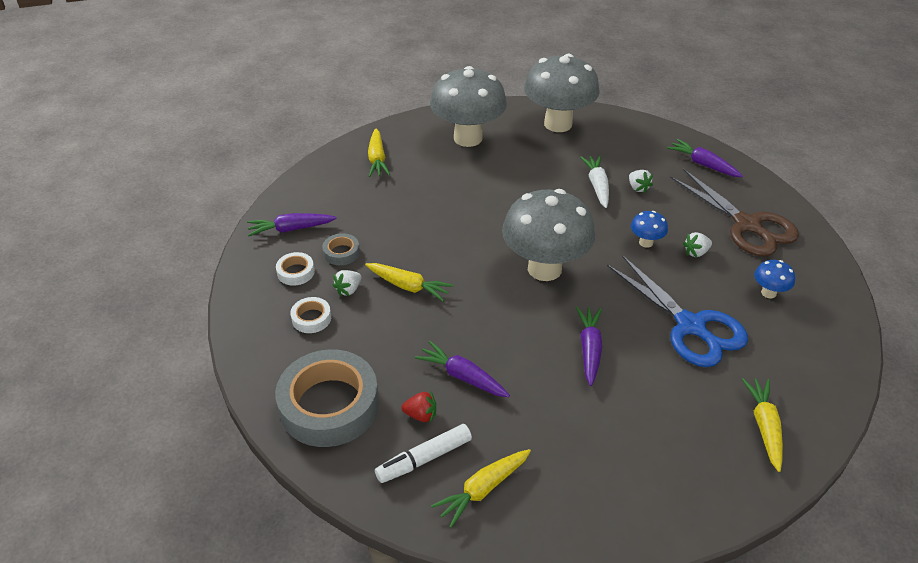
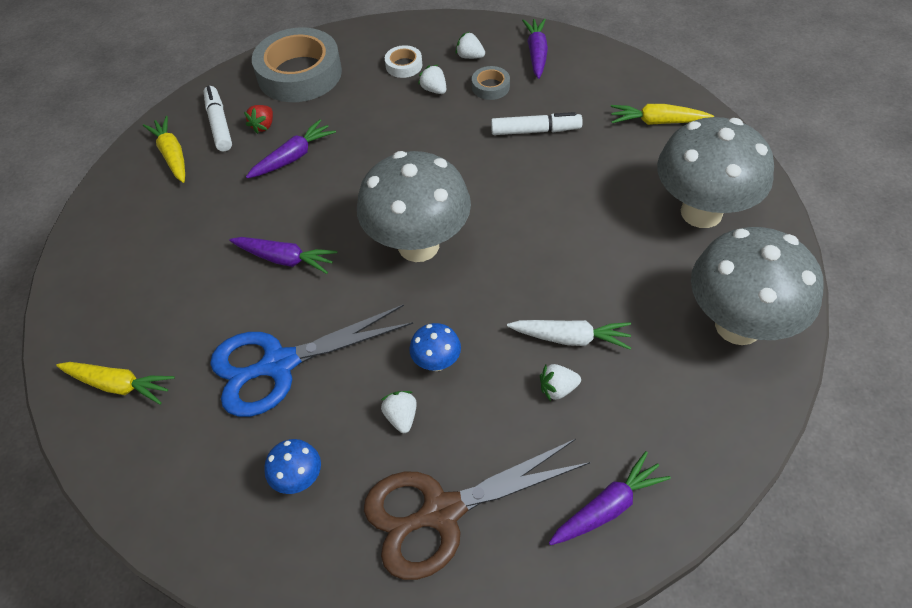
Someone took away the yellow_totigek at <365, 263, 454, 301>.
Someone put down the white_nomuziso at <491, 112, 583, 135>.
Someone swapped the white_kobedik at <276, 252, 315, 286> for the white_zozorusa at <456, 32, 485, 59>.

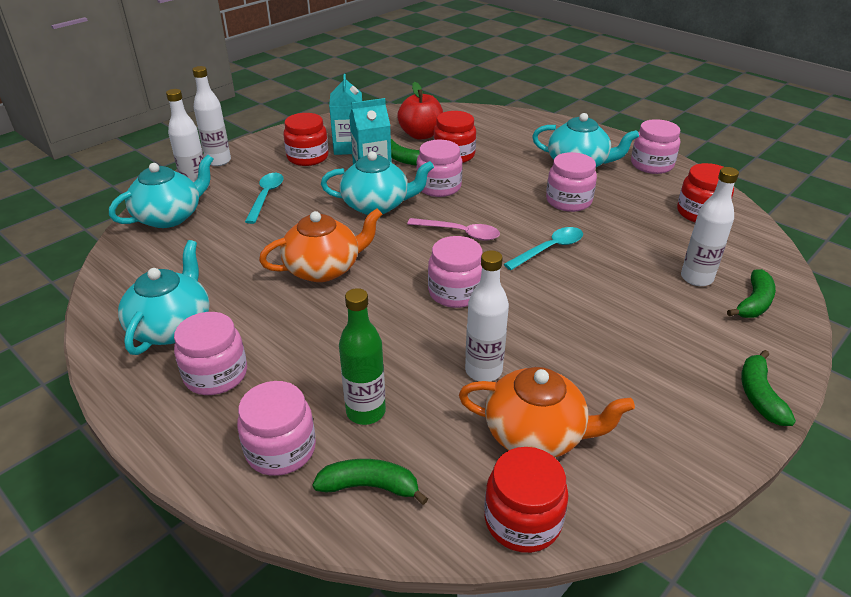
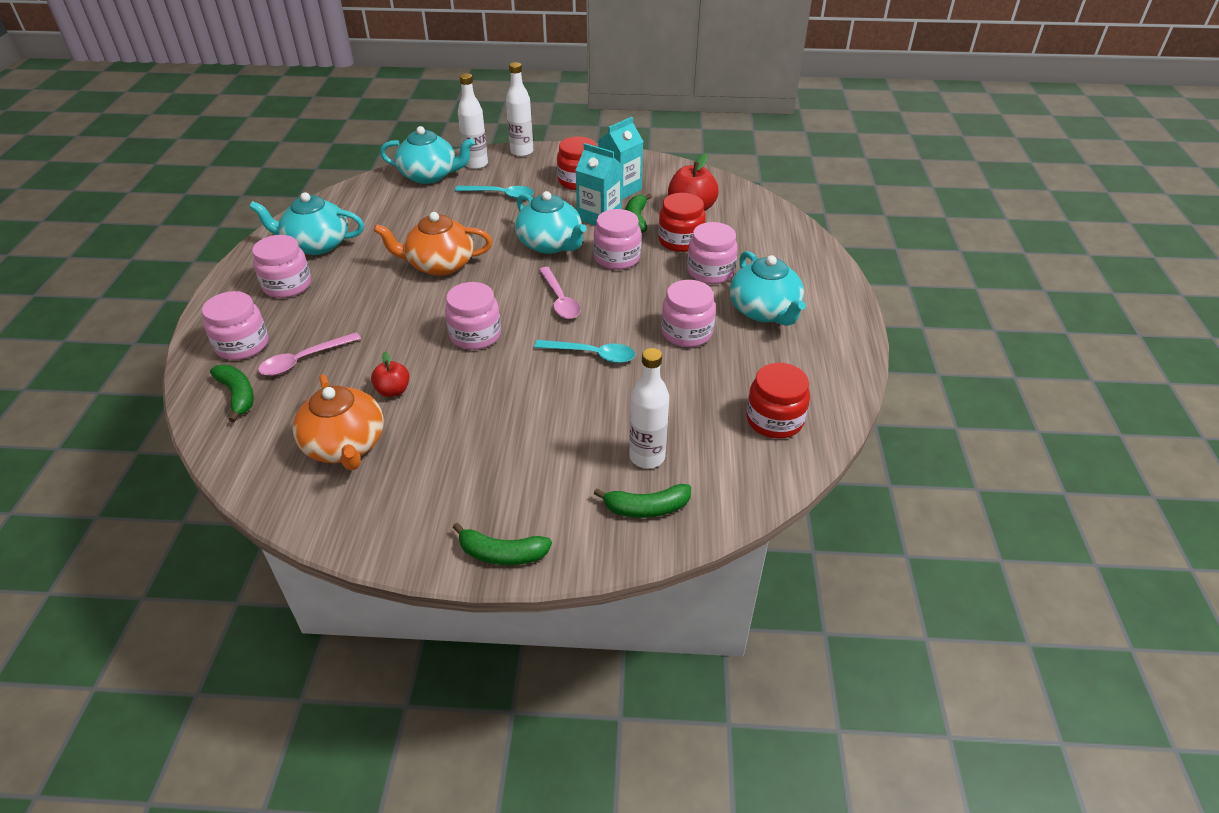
Someone took away the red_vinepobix at <484, 447, 568, 553>.
Someone carried the pink_vinepobix from <631, 119, 680, 174> to <687, 222, 738, 284>.
Someone swapped the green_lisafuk at <339, 288, 386, 425> for the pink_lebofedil at <258, 332, 361, 376>.
Someone swapped the white_lisafuk at <465, 250, 509, 382> for the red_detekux at <371, 351, 409, 397>.
Someone rotated the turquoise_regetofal at <118, 240, 210, 355> by 150 degrees counterclockwise.
Someone rotated the turquoise_lebofedil at <245, 173, 283, 224> by 45 degrees clockwise.
Someone rotated the orange_regetofal at <259, 208, 382, 282> by 150 degrees clockwise.
Someone rotated the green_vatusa at <741, 350, 796, 426> by 135 degrees counterclockwise.

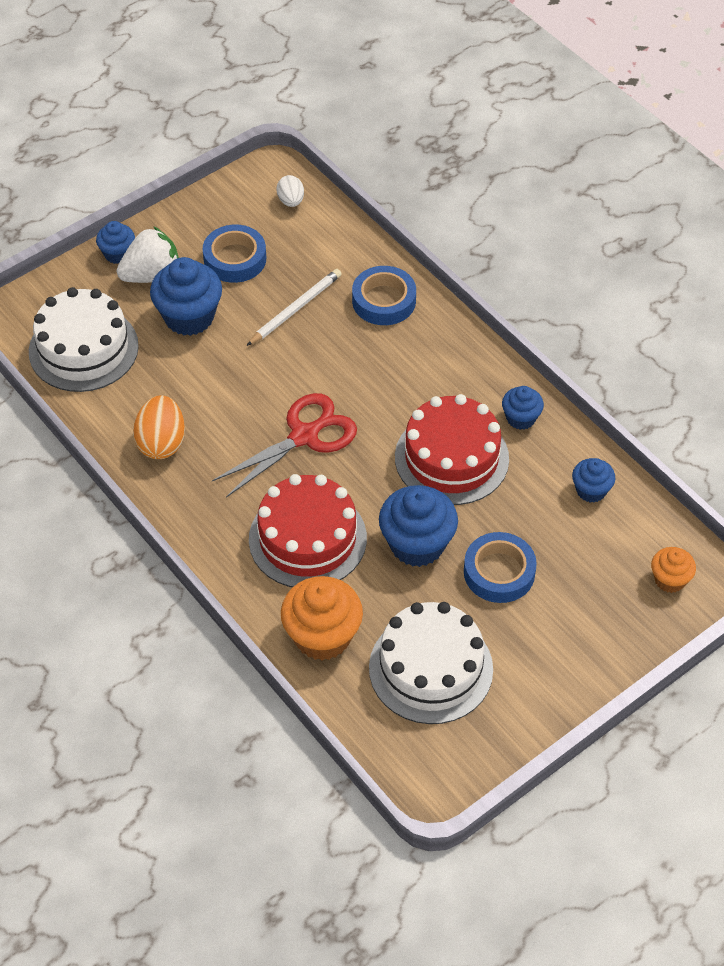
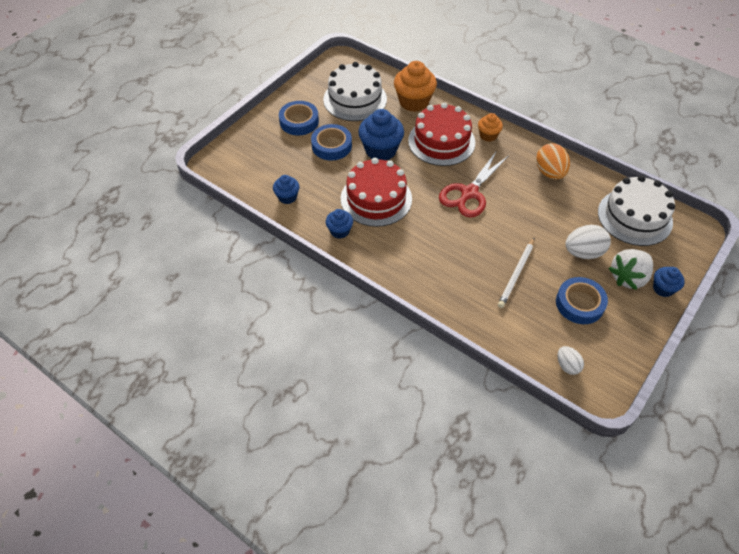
Someone carried the blue_kobedik from <352, 266, 416, 325> to <279, 101, 319, 135>.
Someone carried the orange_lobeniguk from <651, 547, 696, 593> to <478, 113, 503, 142>.
Someone swapped the blue_lobeniguk at <150, 257, 222, 336> for the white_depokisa at <565, 225, 611, 259>.

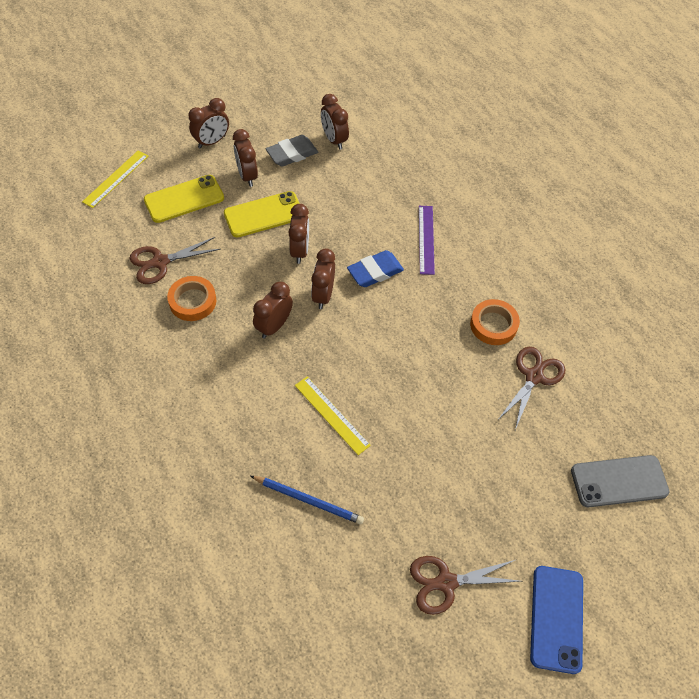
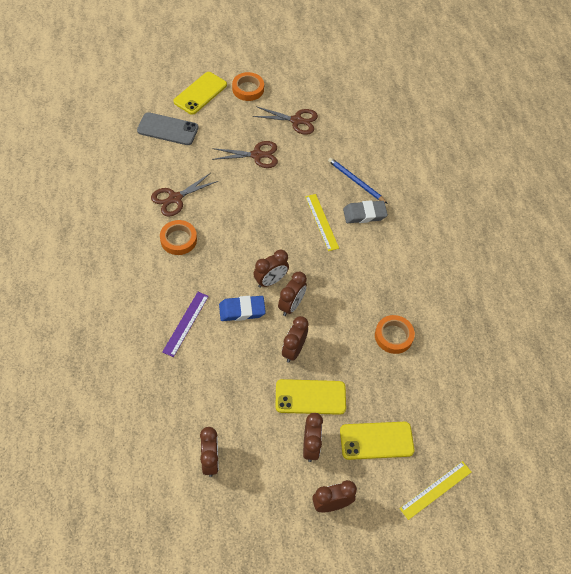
Someone put down the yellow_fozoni at <173, 72, 227, 115>.
Someone carried the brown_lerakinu from <129, 237, 221, 284> to <212, 141, 278, 168>.
Someone carried the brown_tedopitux from <253, 282, 293, 339> to <253, 249, 289, 288>.
Someone carried the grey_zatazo from <266, 135, 318, 167> to <343, 200, 388, 223>.
Someone swapped the blue_fozoni at <530, 566, 583, 674> for the orange_kobedik at <232, 72, 264, 101>.

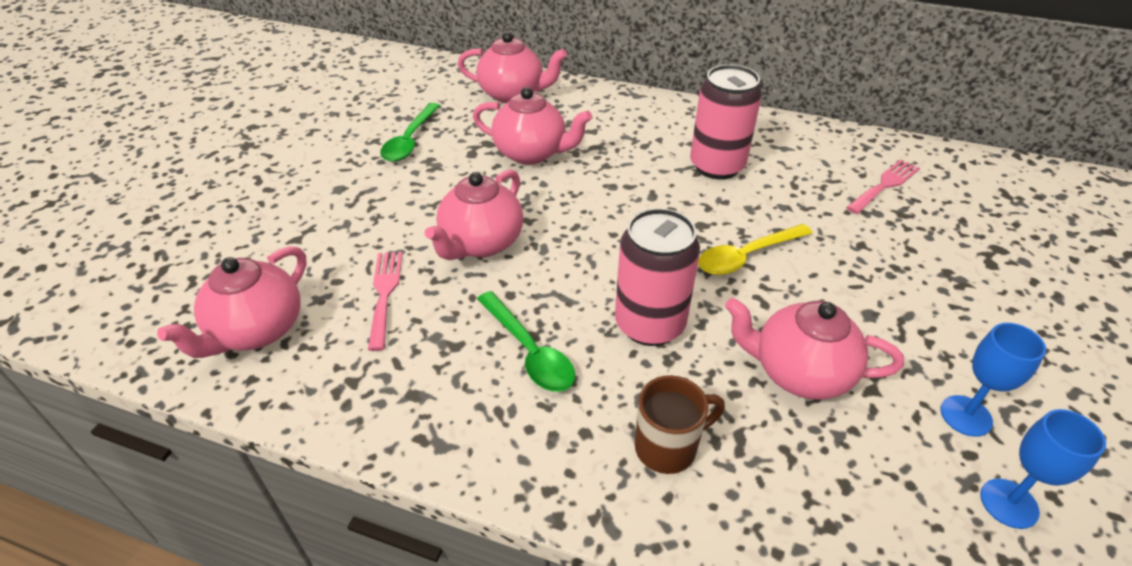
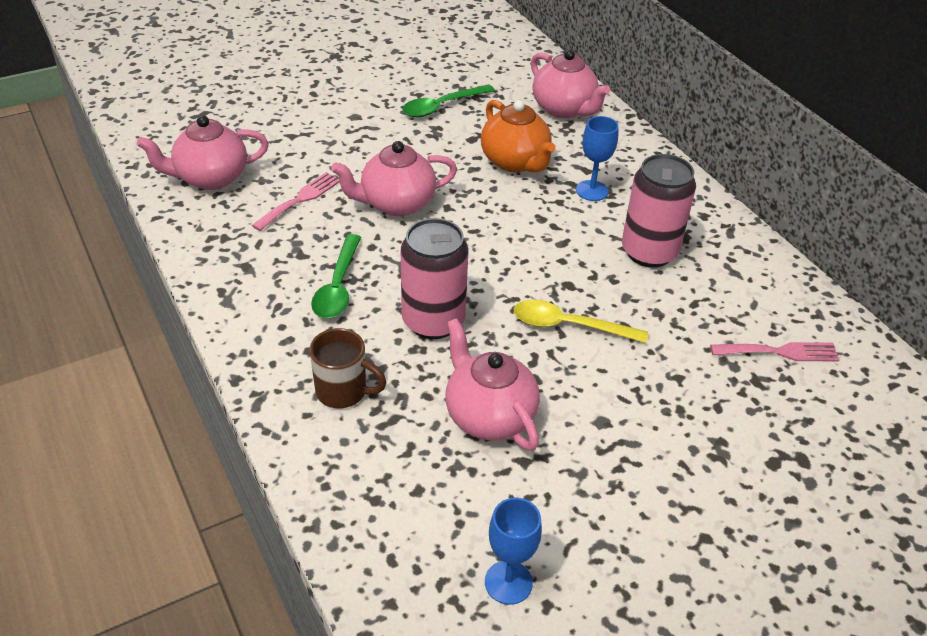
Someone carried the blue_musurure from <940, 323, 1046, 437> to <576, 116, 619, 201>.
Someone repainted the pink_regetofal at <473, 87, 592, 165>, which became the orange_regetofal at <481, 100, 555, 172>.

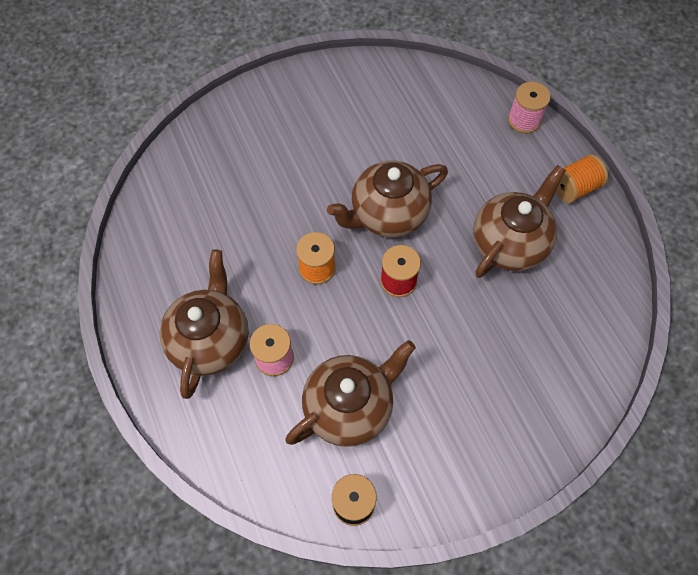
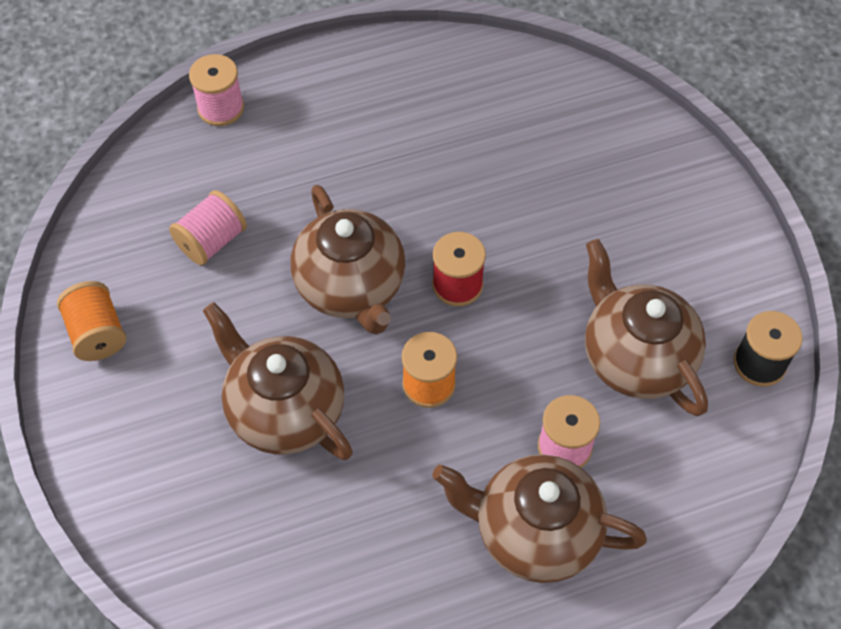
Someone put down the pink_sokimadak at <169, 190, 247, 265>.
Someone carried the brown_regetofal from <473, 165, 566, 278> to <203, 302, 353, 460>.
Someone carried the orange_sokimadak from <556, 154, 608, 203> to <57, 281, 126, 361>.

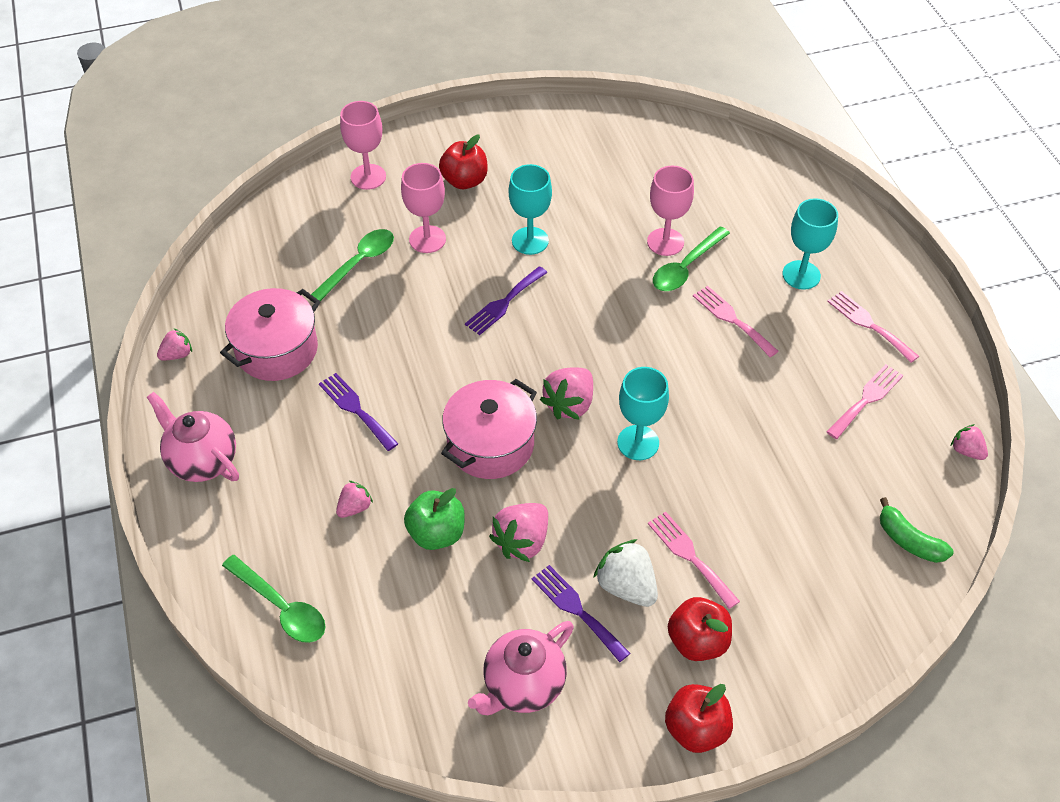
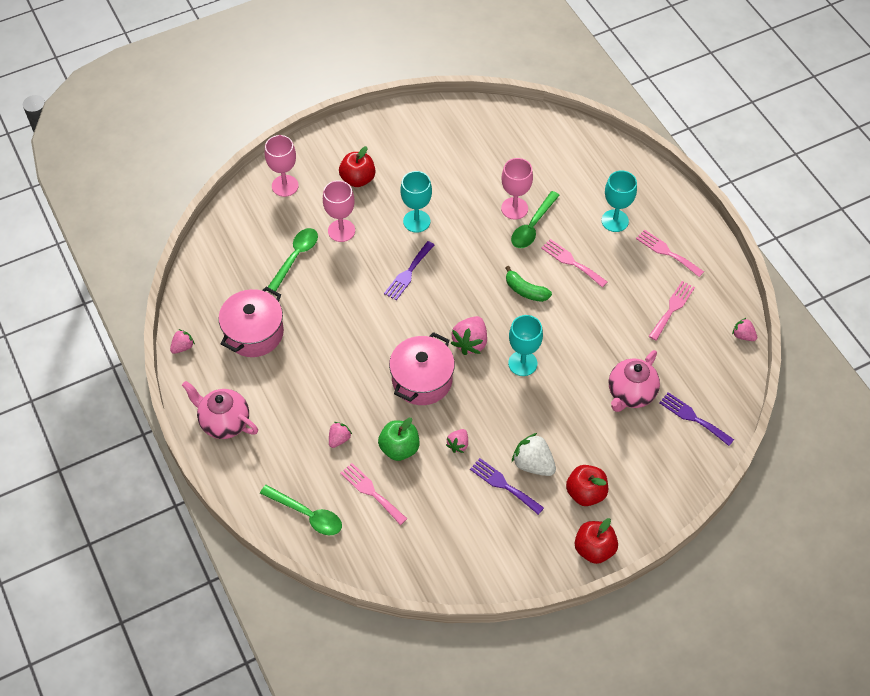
Someone carried the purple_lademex from <319, 373, 398, 451> to <659, 392, 734, 446>.
Someone carried the pink_regetofal from <468, 621, 574, 715> to <609, 350, 660, 412>.
Someone carried the pink_lademex from <648, 511, 740, 609> to <340, 463, 407, 525>.
Someone carried the green_vatusa from <880, 497, 954, 563> to <505, 266, 552, 302>.
Someone scaled the pink_zozorusa at <489, 503, 548, 562> by 0.59.

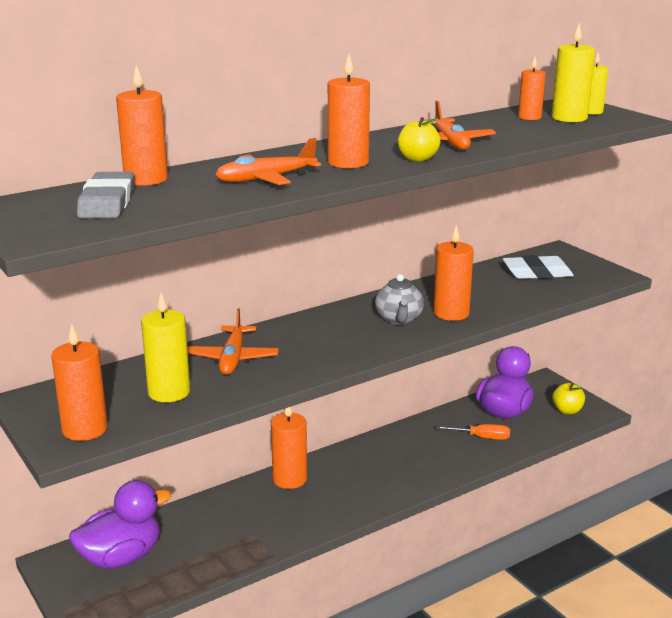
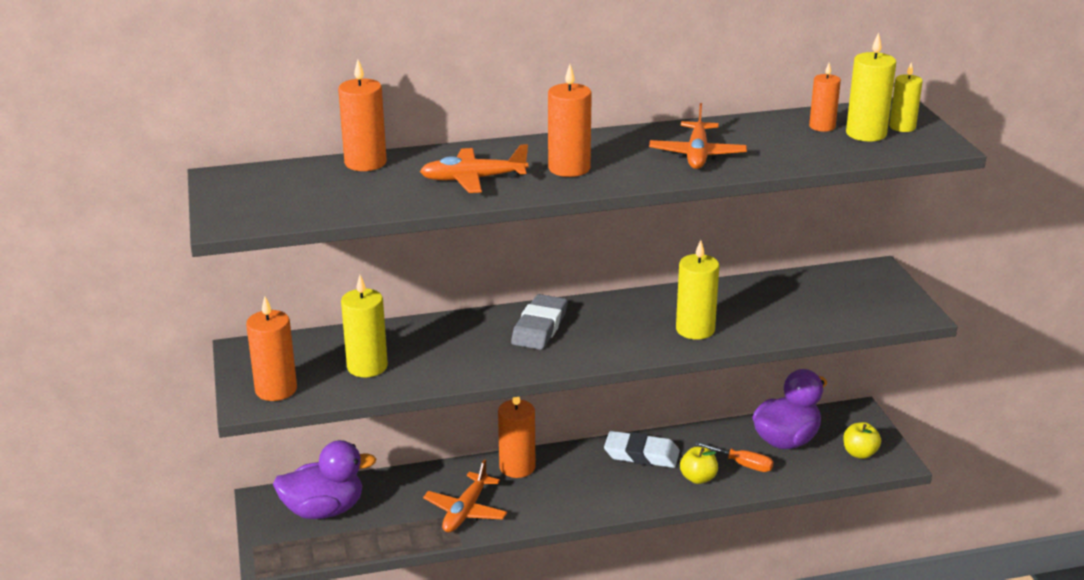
Someone took away the grey_regetofal at <375, 274, 424, 325>.
Someone carried the grey_zatazo from <77, 172, 134, 218> to <511, 294, 568, 350>.
Someone carried the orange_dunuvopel from <187, 308, 279, 375> to <423, 459, 507, 533>.
Someone carried the yellow_detekux from <398, 117, 440, 162> to <680, 447, 718, 484>.
Someone carried the white_zatazo from <503, 255, 574, 279> to <604, 431, 680, 468>.
Someone repainted the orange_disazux at <433, 225, 474, 321>, which became the yellow_disazux at <676, 240, 719, 340>.

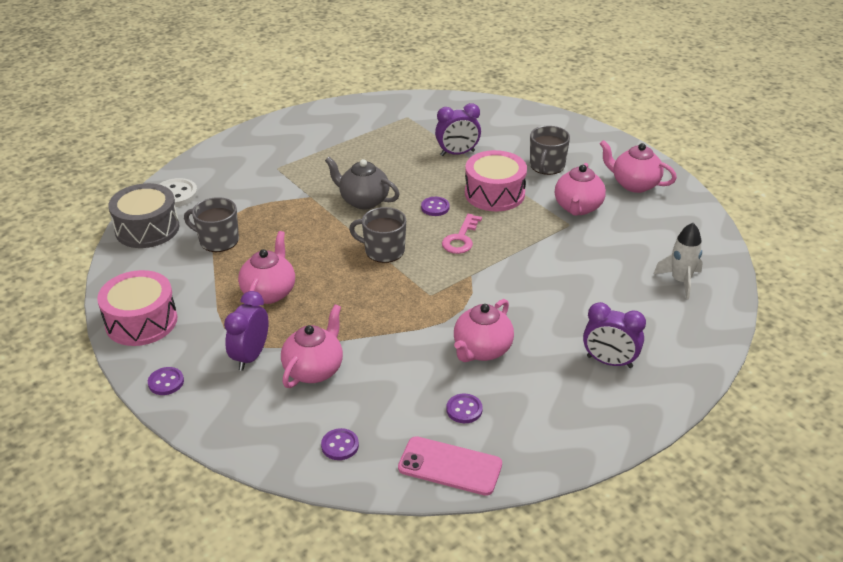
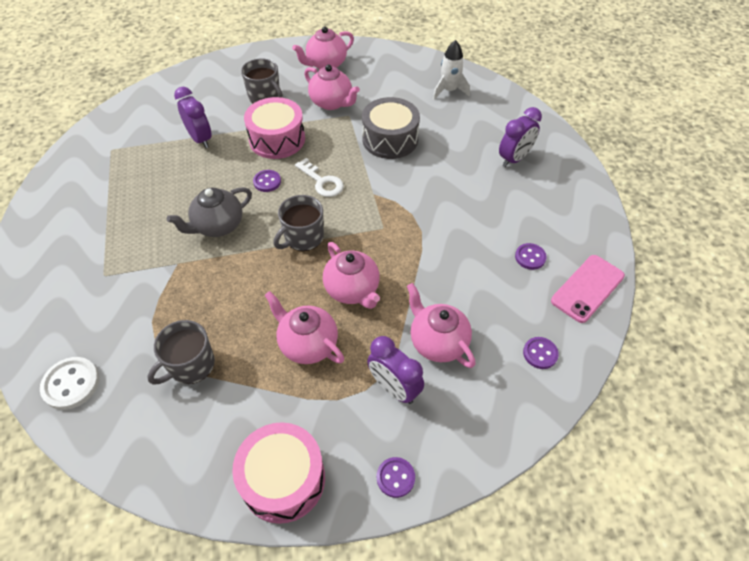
Someone carried the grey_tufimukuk from <108, 183, 180, 248> to <362, 97, 420, 159>.
Someone carried the pink_regetofal from <454, 299, 514, 362> to <323, 242, 380, 309>.
Someone repainted the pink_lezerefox at <442, 214, 482, 254>, which became the white_lezerefox at <295, 158, 344, 197>.
Someone rotated the purple_tedopitux at <435, 103, 481, 156> by 45 degrees counterclockwise.

